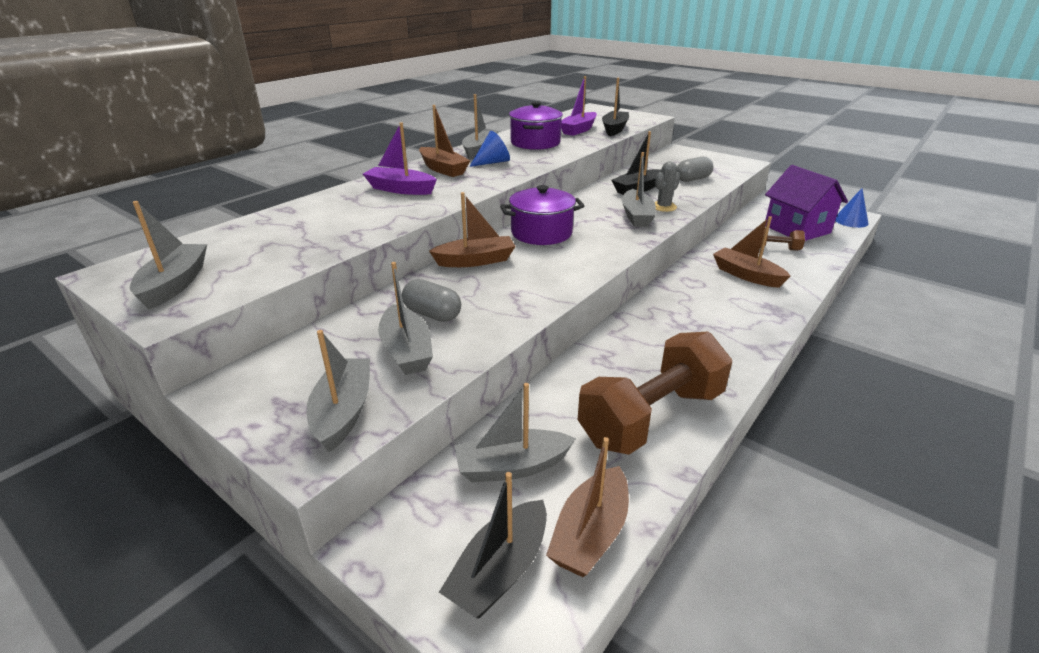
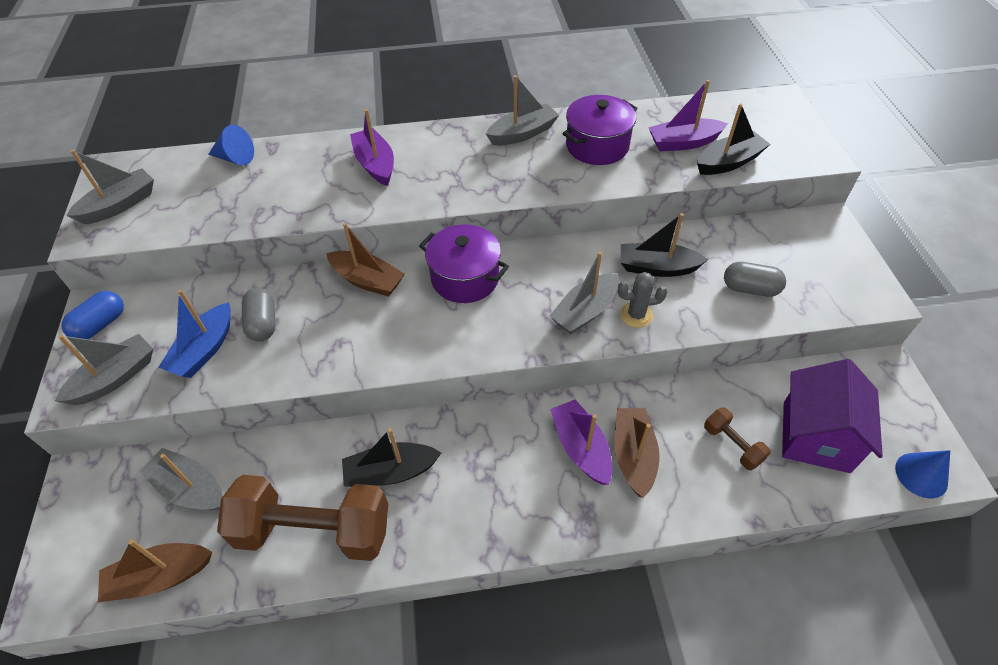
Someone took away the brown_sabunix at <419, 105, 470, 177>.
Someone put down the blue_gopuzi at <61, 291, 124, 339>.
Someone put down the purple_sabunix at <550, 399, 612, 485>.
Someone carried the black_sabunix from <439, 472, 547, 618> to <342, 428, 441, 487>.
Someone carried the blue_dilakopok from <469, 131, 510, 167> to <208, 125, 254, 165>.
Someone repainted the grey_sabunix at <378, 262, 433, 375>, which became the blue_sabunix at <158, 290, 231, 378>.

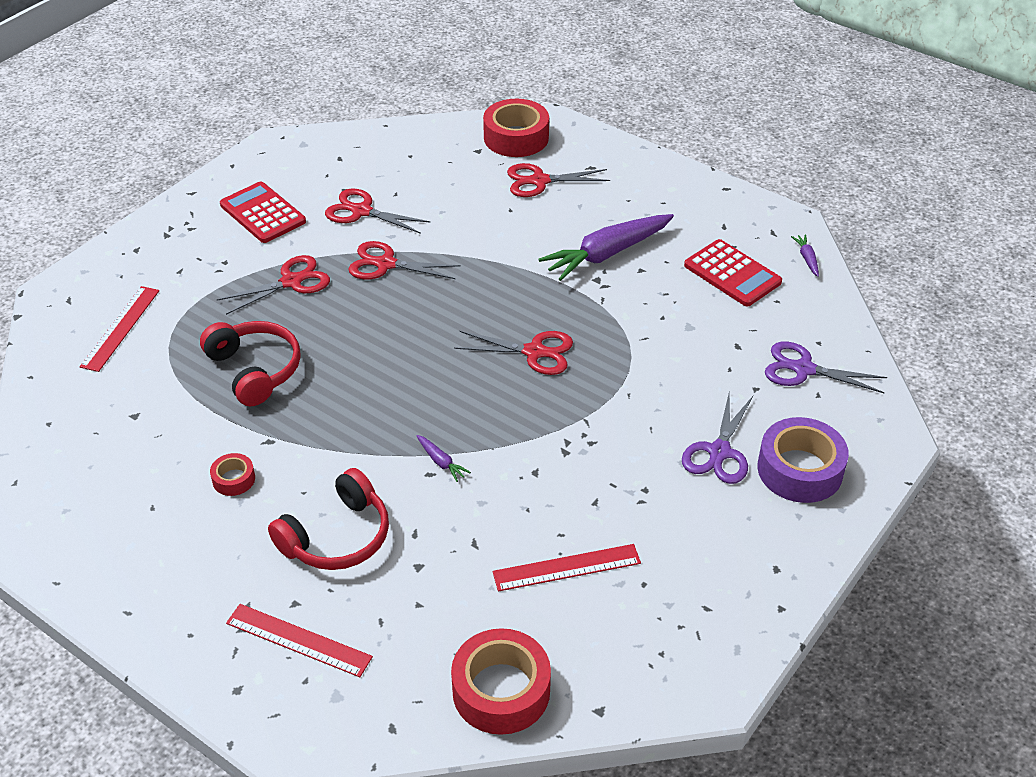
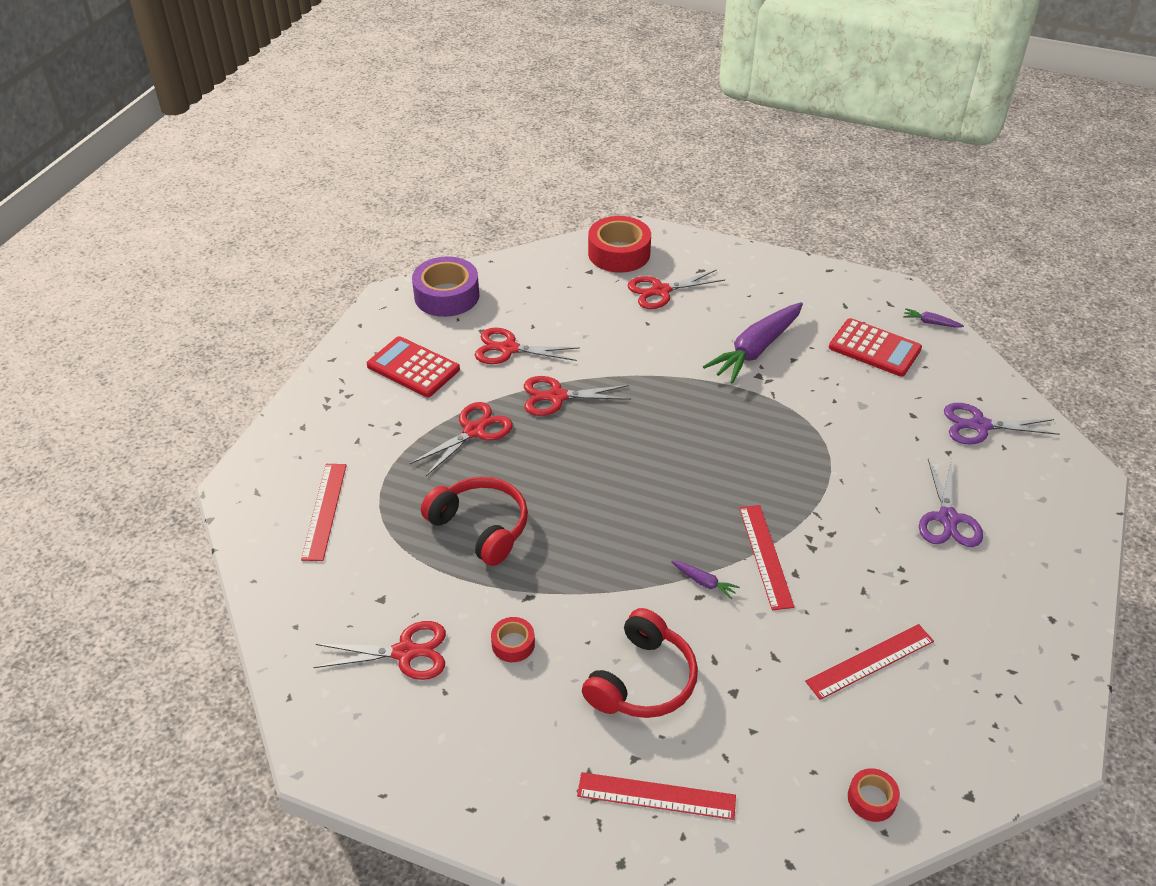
Someone put down the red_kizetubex at <739, 505, 795, 610>.
Someone carried the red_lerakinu from <454, 331, 573, 375> to <313, 621, 446, 680>.
Someone carried the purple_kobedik from <758, 417, 849, 503> to <412, 256, 479, 317>.
Someone rotated the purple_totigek at <791, 234, 819, 277> by 45 degrees counterclockwise.
Someone scaled the red_kobedik at <451, 628, 551, 735> by 0.50.

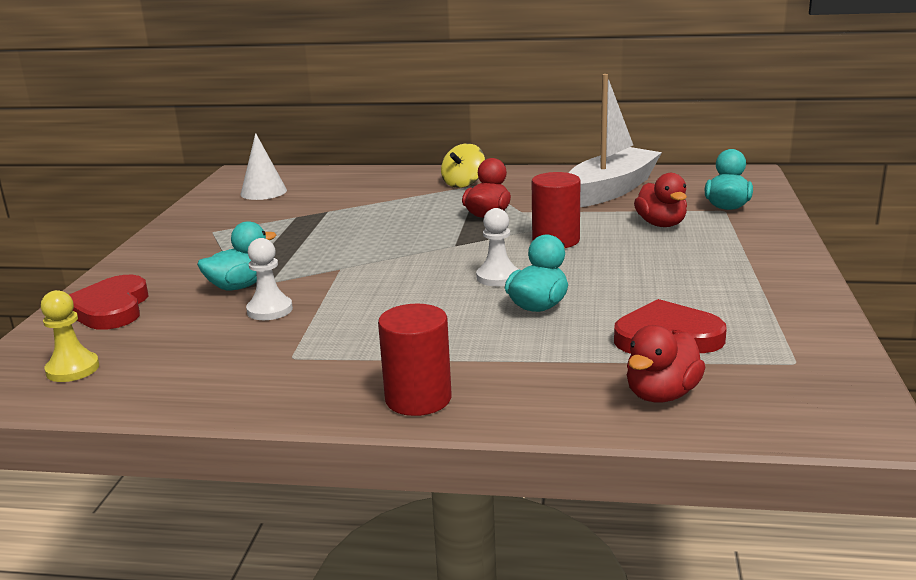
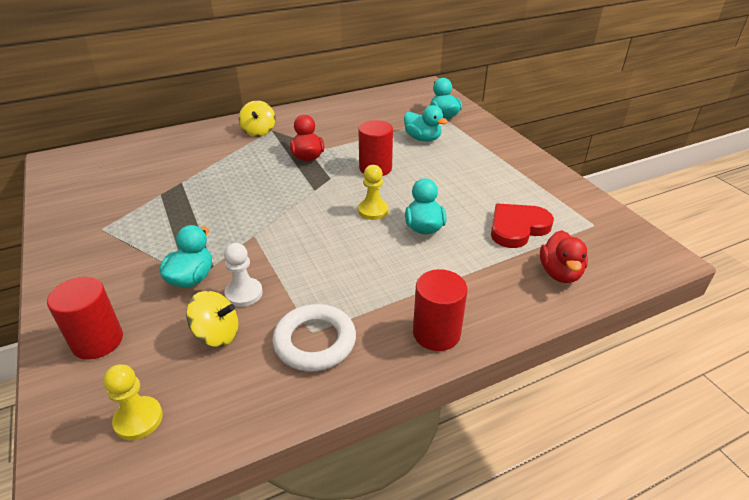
Someone took away the white_dilakopok at <241, 133, 287, 200>.
Someone took away the white_sabunix at <569, 74, 662, 207>.
Someone put down the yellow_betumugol at <186, 291, 238, 347>.
Someone put down the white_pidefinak at <272, 304, 356, 371>.
Someone swapped the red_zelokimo at <69, 275, 148, 330> for the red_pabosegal at <47, 277, 123, 360>.
Someone repainted the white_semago at <476, 208, 519, 286>, which became the yellow_semago at <358, 165, 389, 220>.
Someone repainted the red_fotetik at <634, 173, 687, 227>, which became the turquoise_fotetik at <404, 105, 448, 142>.

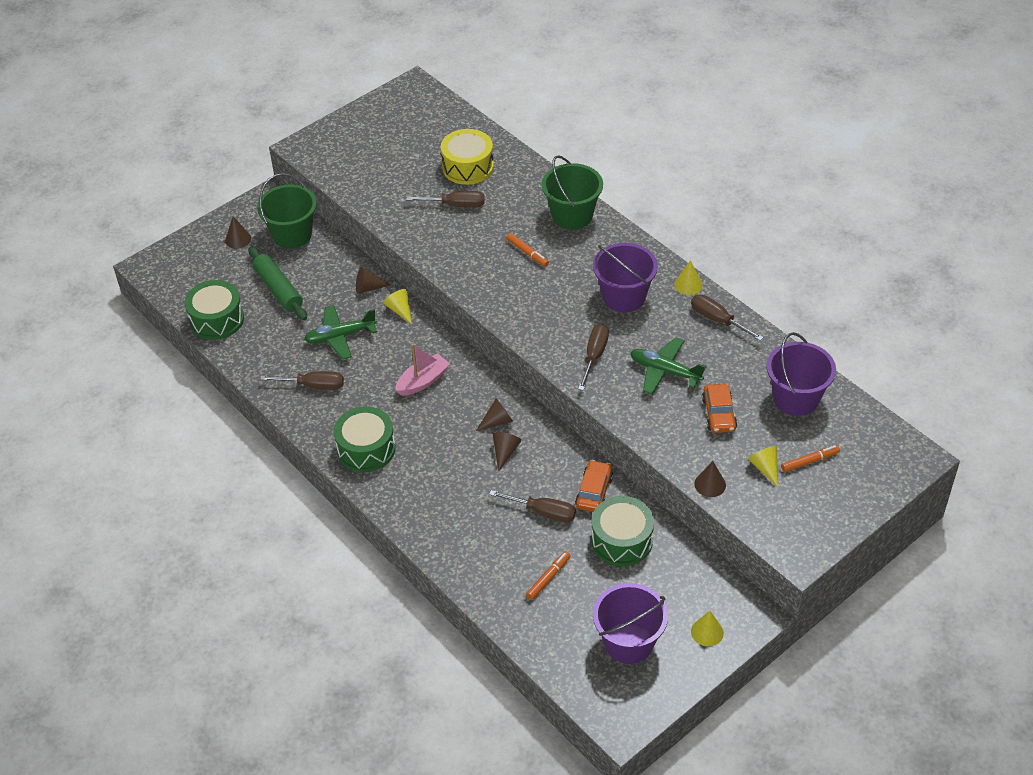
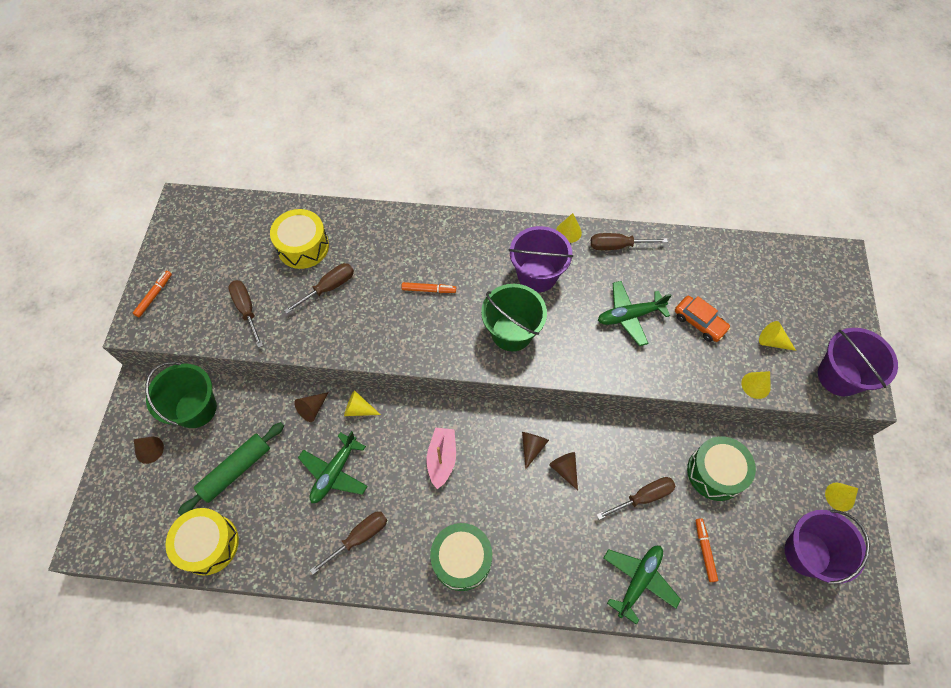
Someone took away the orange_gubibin at <575, 460, 613, 512>.
Someone put down the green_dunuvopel at <603, 546, 681, 625>.
Someone carried the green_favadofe from <542, 155, 603, 230> to <481, 284, 547, 351>.
Someone carried the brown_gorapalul from <578, 324, 609, 391> to <228, 280, 263, 348>.
Someone carried the purple_favadofe from <766, 332, 836, 416> to <818, 328, 898, 396>.
Someone carried the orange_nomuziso from <781, 445, 840, 472> to <133, 271, 172, 317>.
Someone repainted the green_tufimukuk at <185, 280, 244, 340>, which became the yellow_tufimukuk at <165, 508, 239, 575>.
Someone repainted the brown_dilakopok at <694, 461, 726, 497>, which became the yellow_dilakopok at <741, 371, 771, 399>.
Someone rotated the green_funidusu at <249, 246, 307, 320> by 60 degrees counterclockwise.

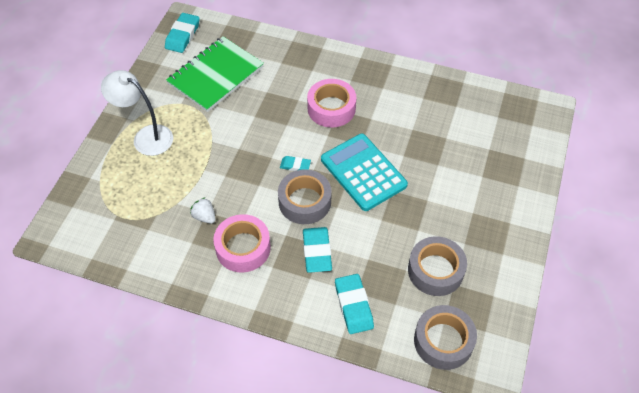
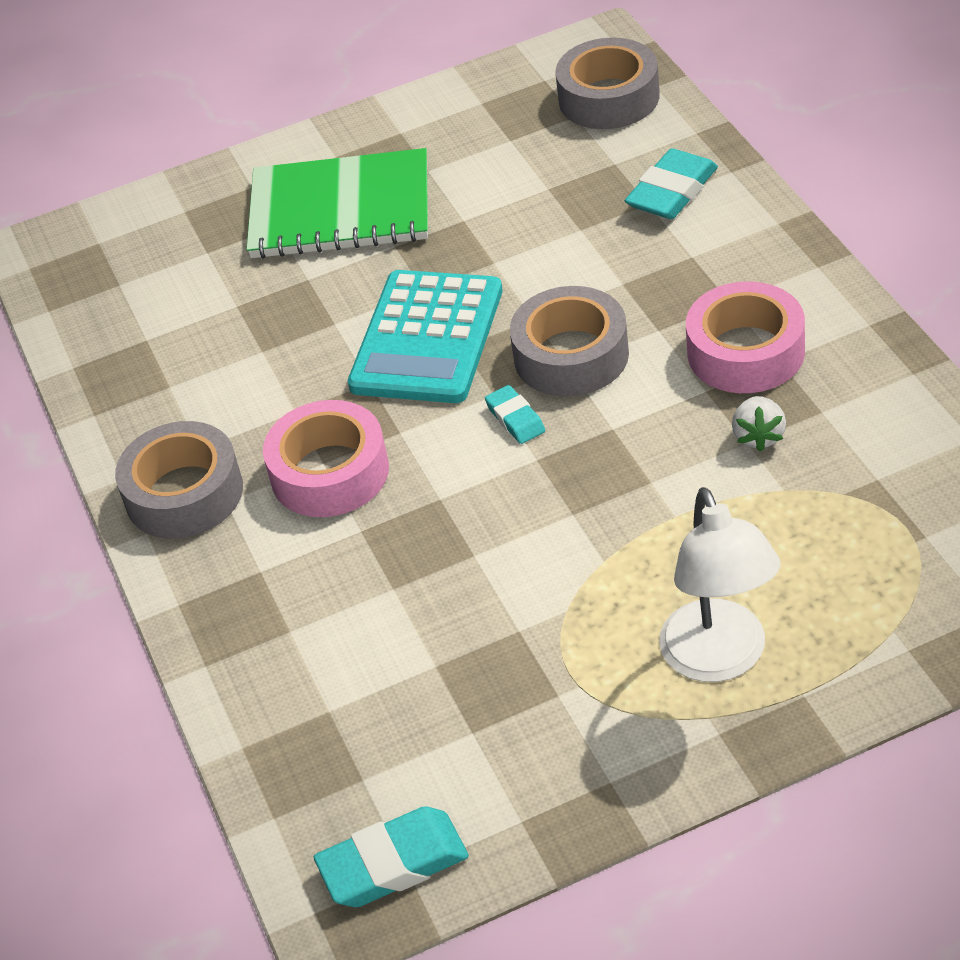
Someone took away the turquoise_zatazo at <303, 227, 332, 273>.
Someone carried the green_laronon from <166, 36, 264, 112> to <246, 148, 428, 259>.
Someone carried the grey_kobedik from <408, 236, 467, 296> to <115, 421, 243, 539>.

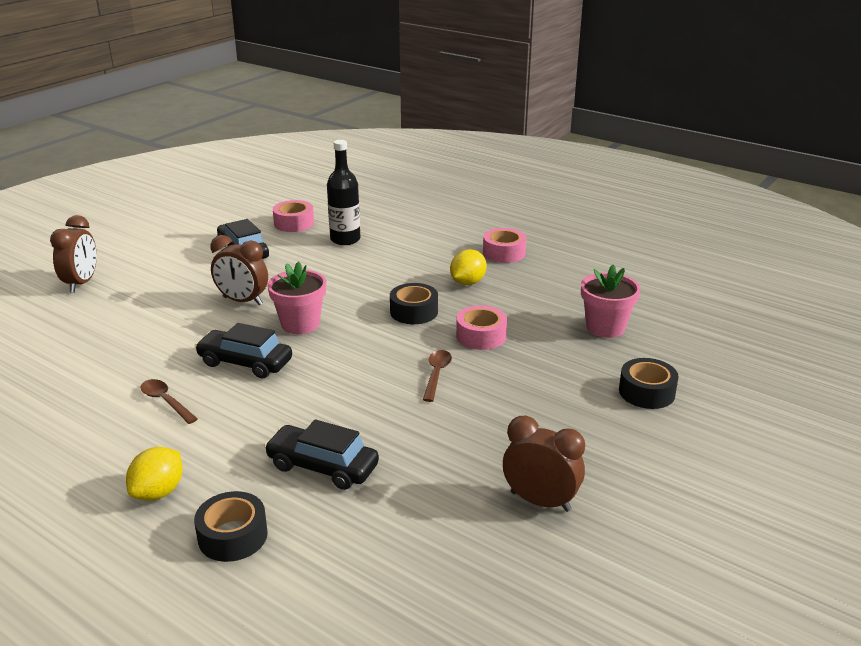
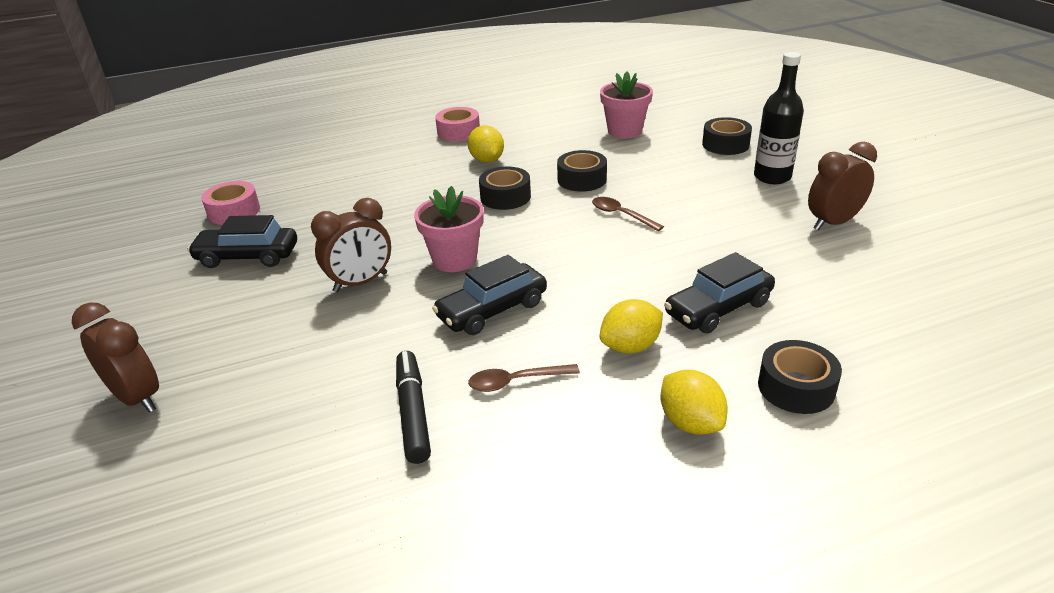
Someone put down the black_nomuziso at <396, 351, 431, 464>.
Someone put down the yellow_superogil at <600, 299, 663, 354>.
Someone carried the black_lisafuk from <327, 140, 360, 245> to <754, 52, 804, 184>.
Someone repainted the pink_kobedik at <456, 306, 507, 350>, which became the black_kobedik at <557, 150, 607, 192>.

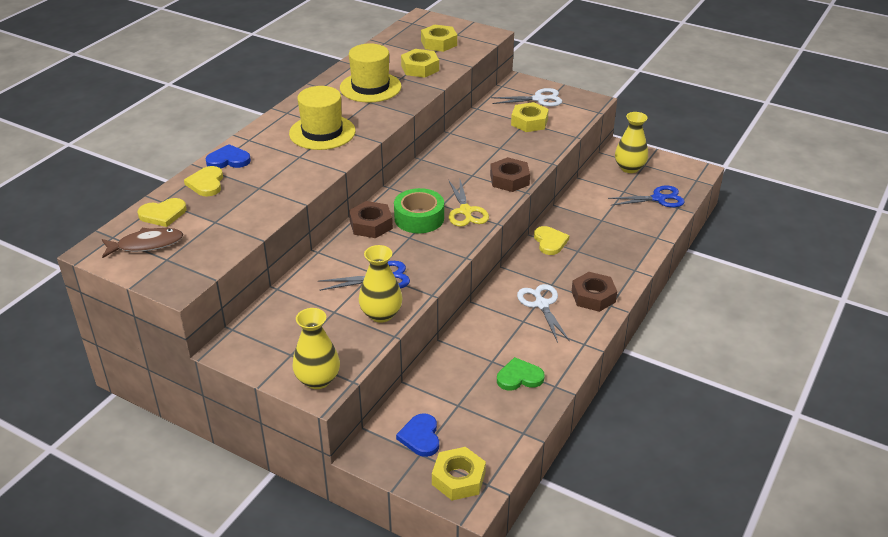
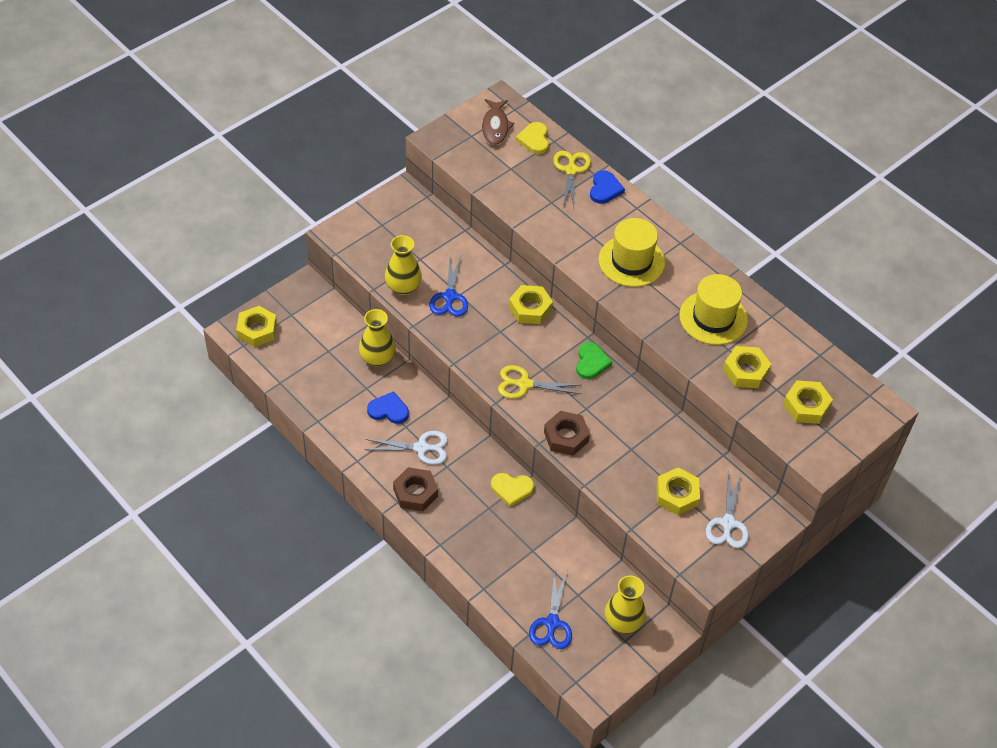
Someone took away the green_kobedik at <394, 188, 444, 233>.
Someone carried the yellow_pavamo from <292, 308, 340, 389> to <359, 309, 396, 367>.
Someone carried the blue_zelokimo from <396, 413, 439, 457> to <367, 391, 409, 424>.
Someone carried the green_zelokimo from <497, 357, 545, 391> to <576, 342, 612, 379>.
Someone swapped the yellow_zelokimo at <184, 166, 223, 197> for the yellow_lerakinu at <553, 151, 591, 207>.
Someone repainted the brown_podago at <349, 201, 393, 238>, which became the yellow_podago at <509, 285, 553, 324>.

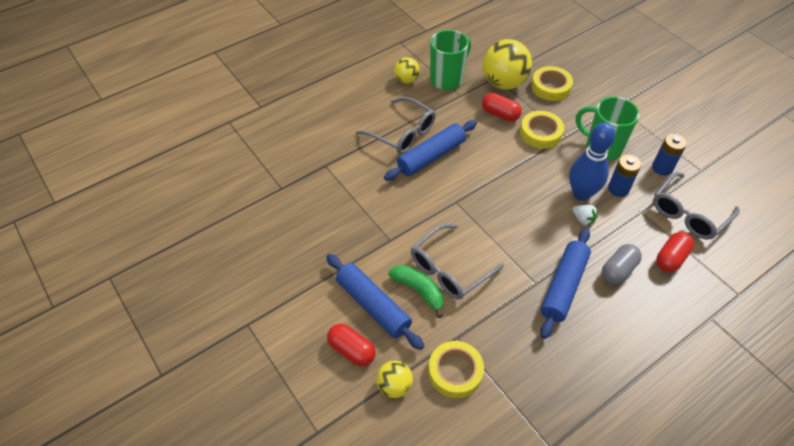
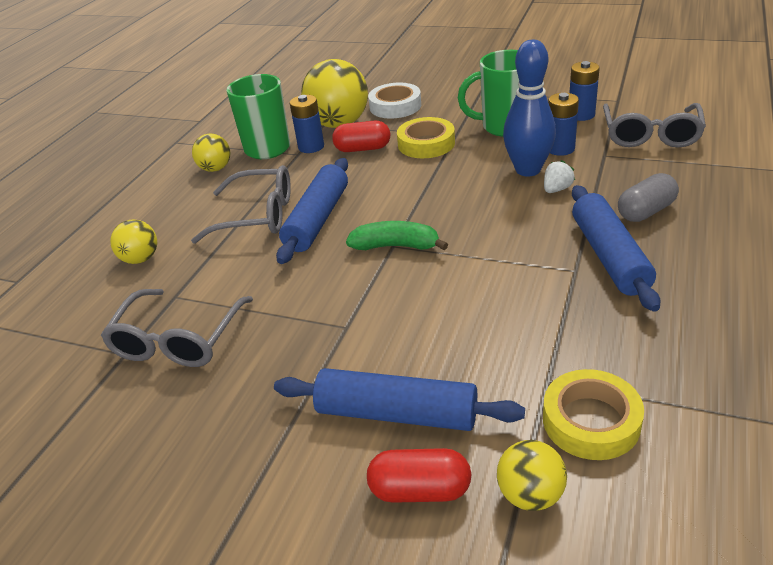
Someone took away the red_gopuzi at <656, 232, 694, 272>.
Someone put down the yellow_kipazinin at <110, 219, 157, 264>.
Someone put down the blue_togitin at <290, 95, 324, 153>.
Someone carried the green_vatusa from <388, 265, 443, 318> to <346, 221, 448, 250>.
Someone carried the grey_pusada from <411, 224, 504, 300> to <101, 289, 253, 367>.
Someone repainted the yellow_kobedik at <531, 66, 573, 101>, which became the white_kobedik at <368, 83, 421, 119>.
Someone rotated the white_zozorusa at <573, 205, 598, 226> by 60 degrees counterclockwise.
Someone rotated the grey_gopuzi at <602, 244, 642, 284> by 45 degrees clockwise.

